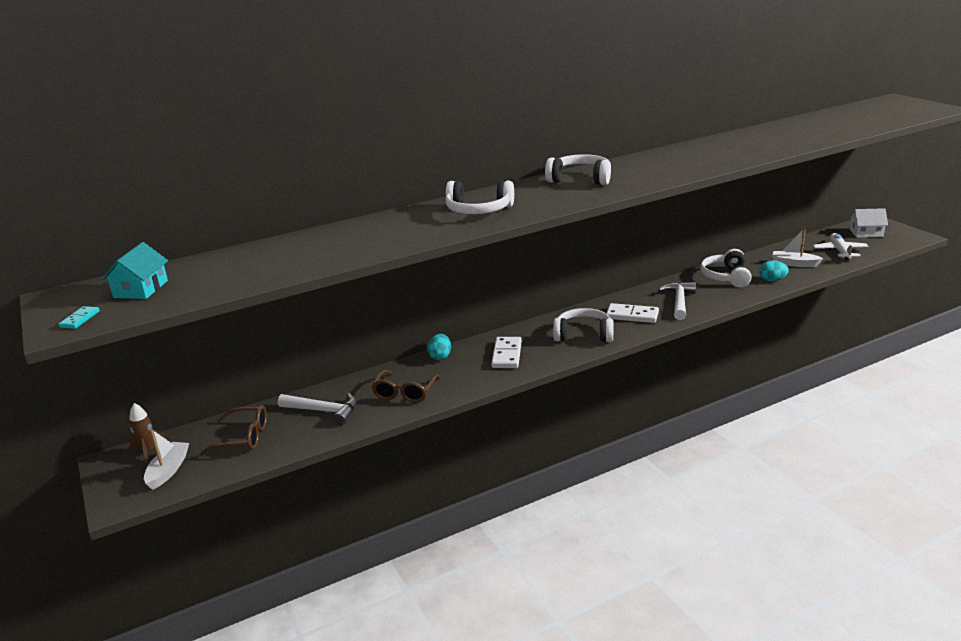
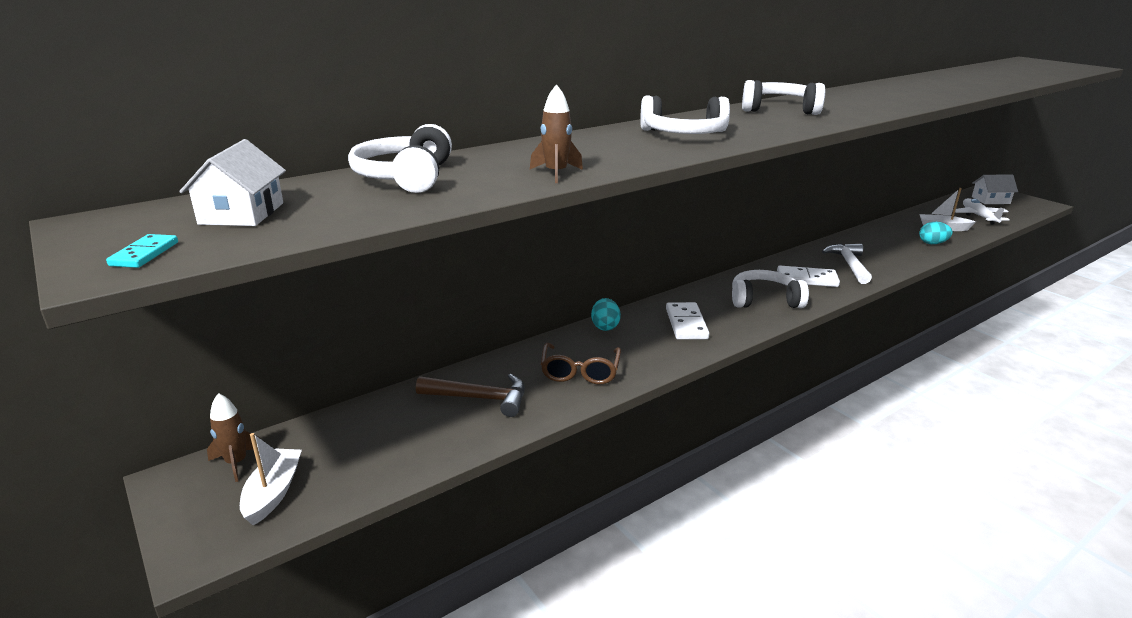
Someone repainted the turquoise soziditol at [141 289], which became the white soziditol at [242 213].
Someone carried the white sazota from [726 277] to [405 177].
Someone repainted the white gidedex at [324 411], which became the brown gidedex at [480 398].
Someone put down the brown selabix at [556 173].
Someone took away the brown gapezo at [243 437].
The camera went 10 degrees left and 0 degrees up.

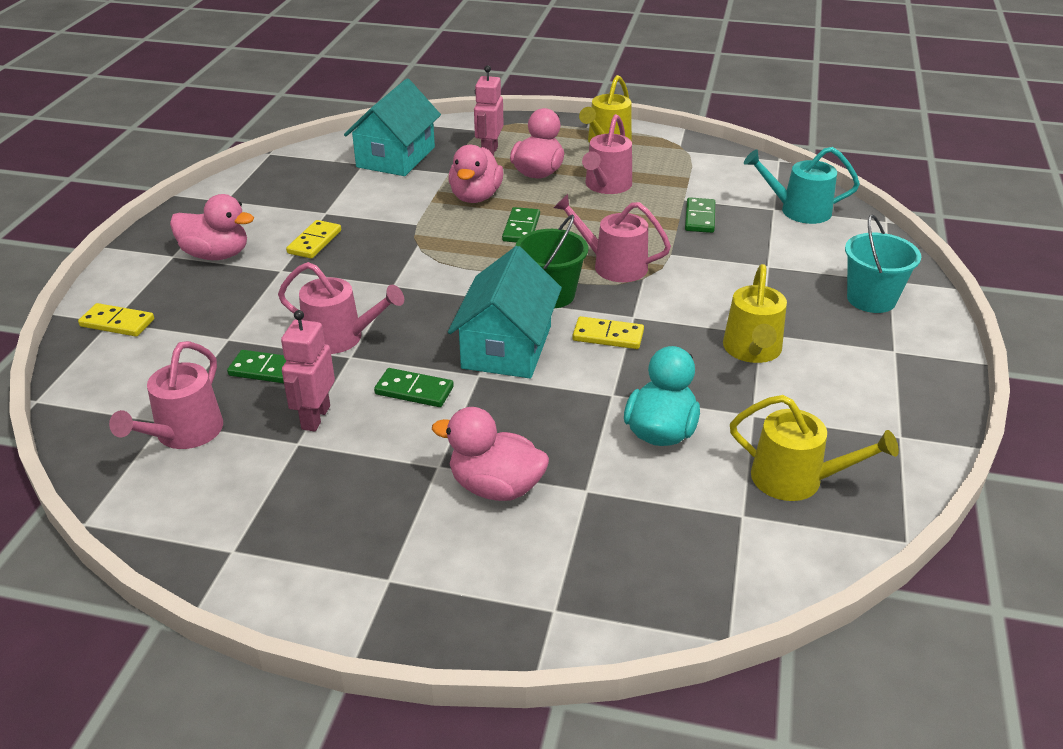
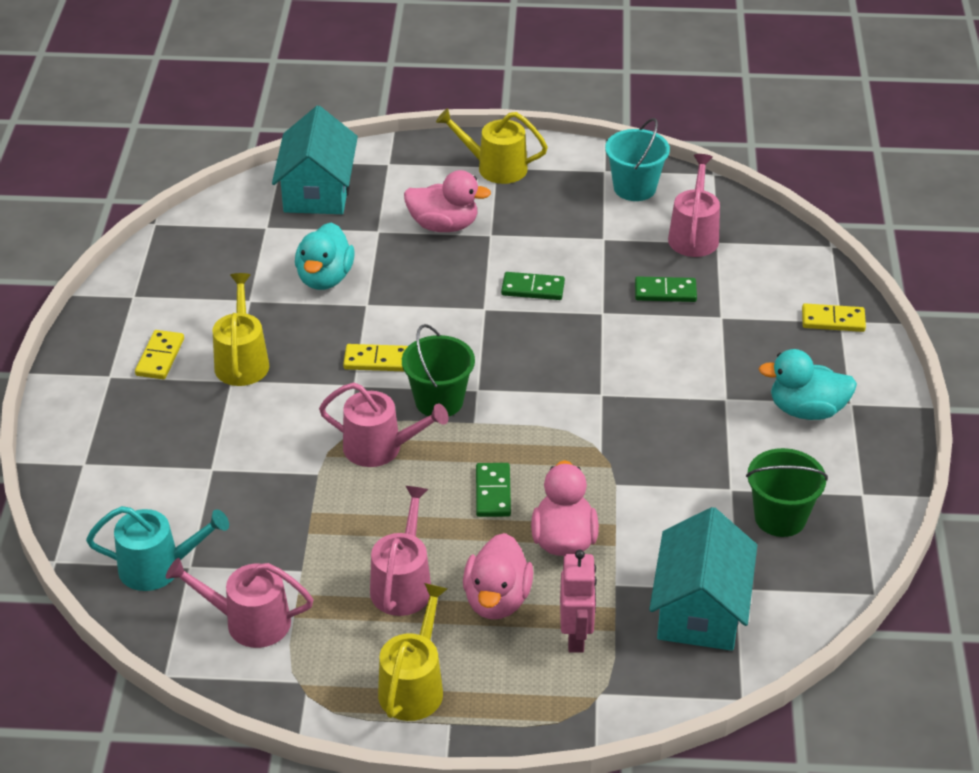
Someone carried the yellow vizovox from [314 242] to [160 357].
Someone carried the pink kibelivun from [340 338] to [249 622].
Someone carried the turquoise soziditol from [507 347] to [317 190].
Someone carried the yellow kibelivun from [796 479] to [495 167].
Someone carried the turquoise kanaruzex from [871 299] to [634 188].
Someone put down the green kanaruzex at [780 517].
Someone repainted the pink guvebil at [216 255], which became the turquoise guvebil at [806 410].
Someone took away the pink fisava at [315 417].
Someone took away the green vizovox at [700 218].
The camera went 170 degrees right and 5 degrees up.

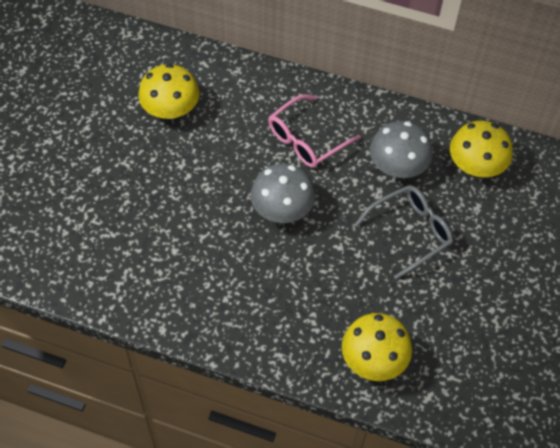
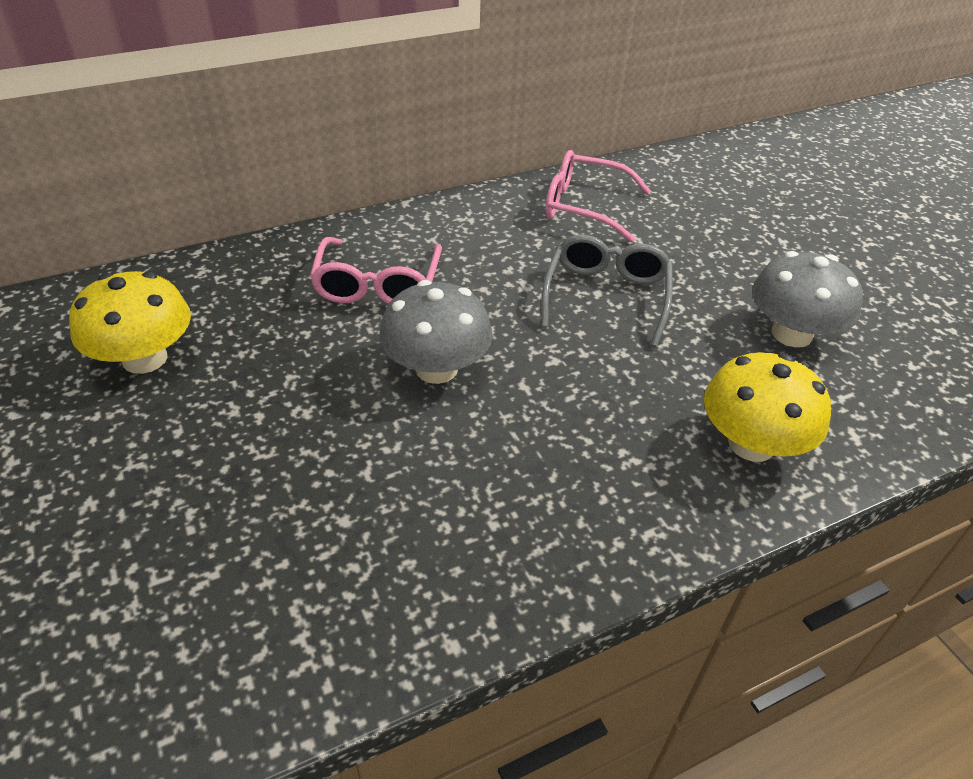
Someone swapped the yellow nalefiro at [476 165] for the pink gapezo at [584 207].
Someone carried the grey nalefiro from [397 166] to [791 334].
The camera went 45 degrees left and 15 degrees down.

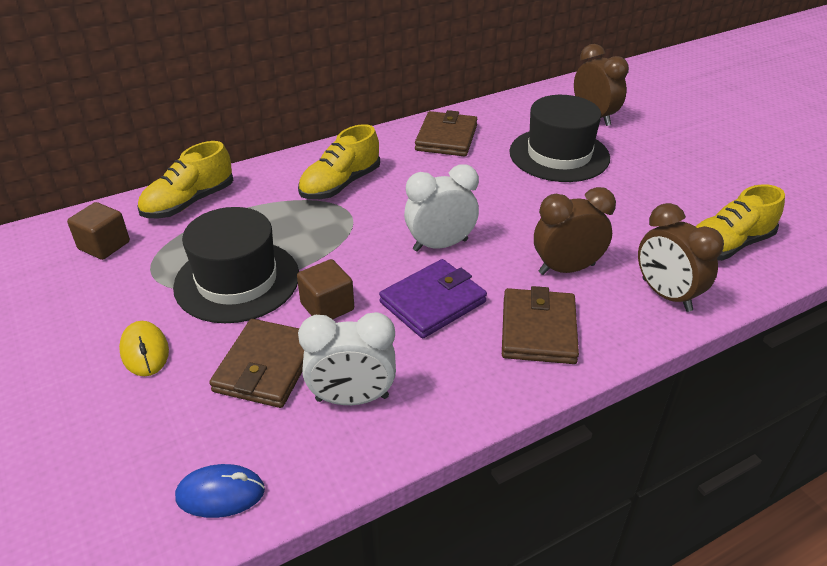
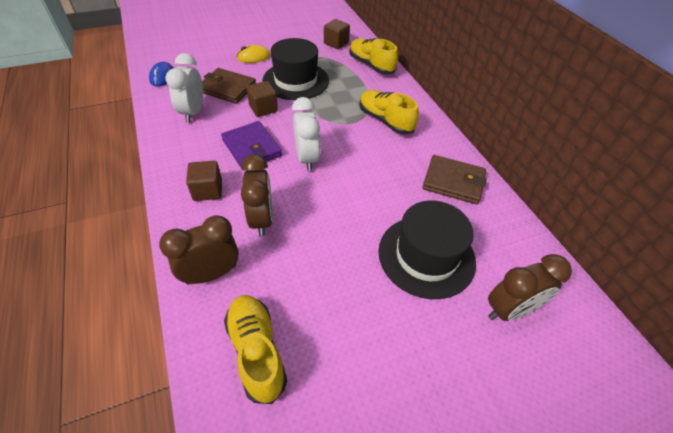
Someone swapped the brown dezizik at [538 330] for the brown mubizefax at [208 190].
The camera went 95 degrees right and 10 degrees up.

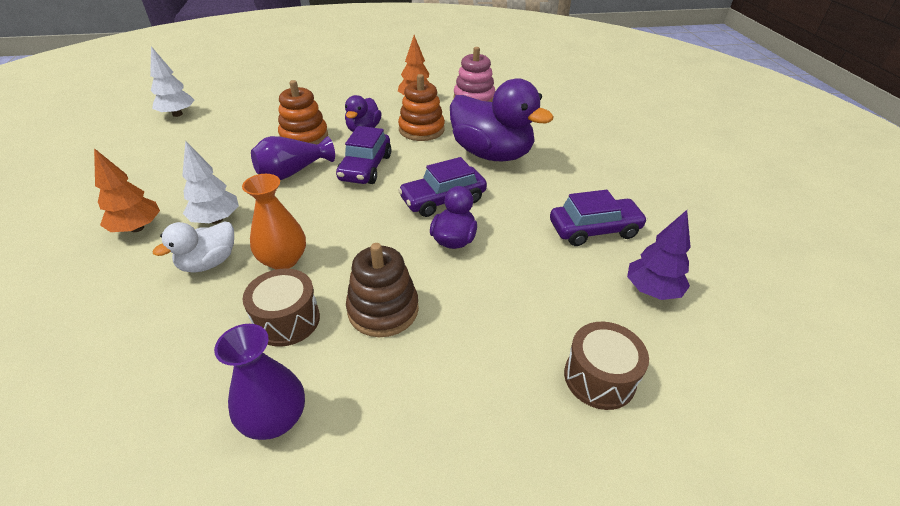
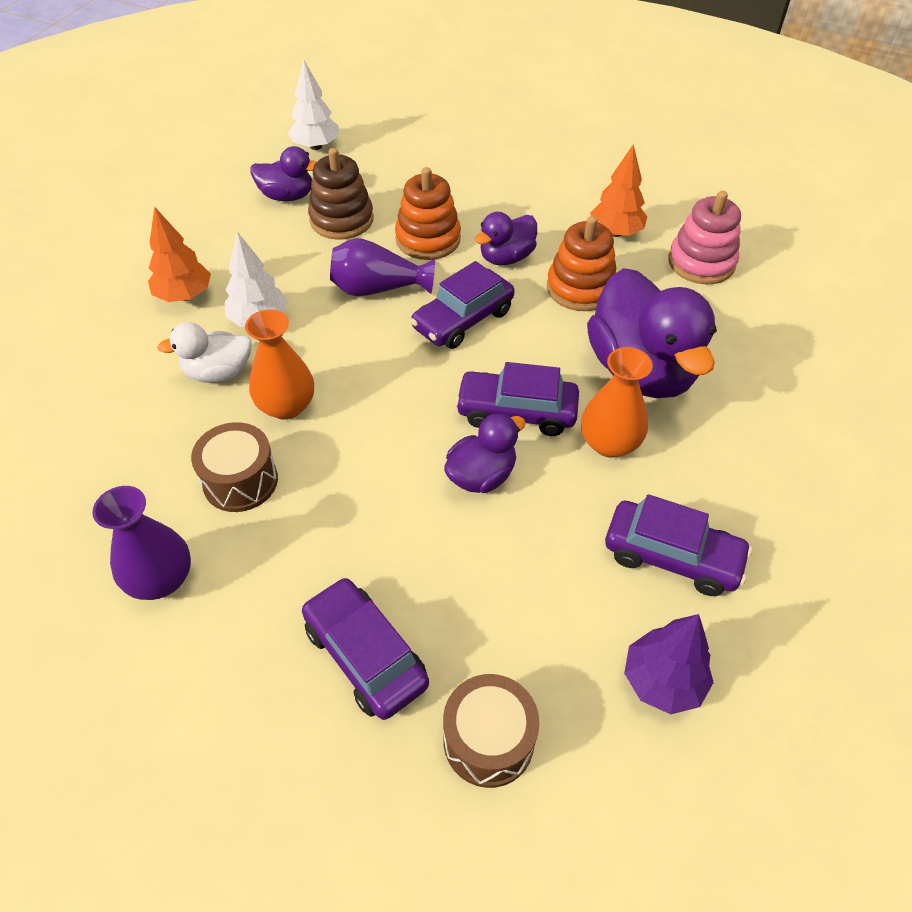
Someone put down the purple guvebil at [287 196].
Someone put down the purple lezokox at [365 655].
Someone carried the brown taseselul from [383 309] to [341 220].
Someone put down the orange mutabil at [609 443].
The camera went 35 degrees right and 10 degrees up.

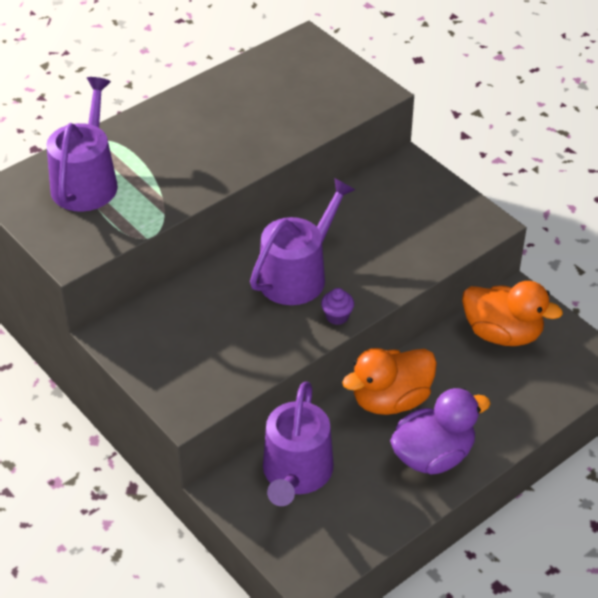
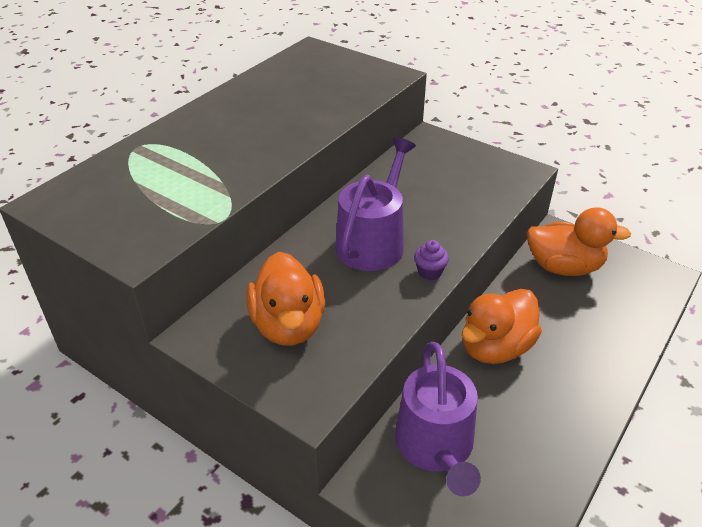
Someone put down the orange guvebil at [288 325].
Someone took away the purple kibelivun at [86 181].
Someone took away the purple guvebil at [433 456].
The camera went 15 degrees left and 5 degrees down.

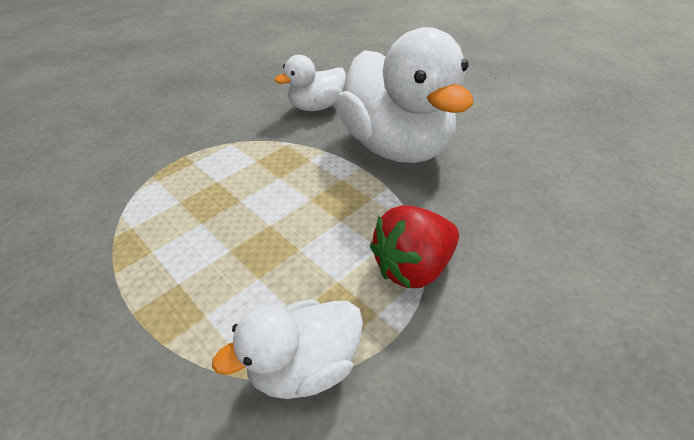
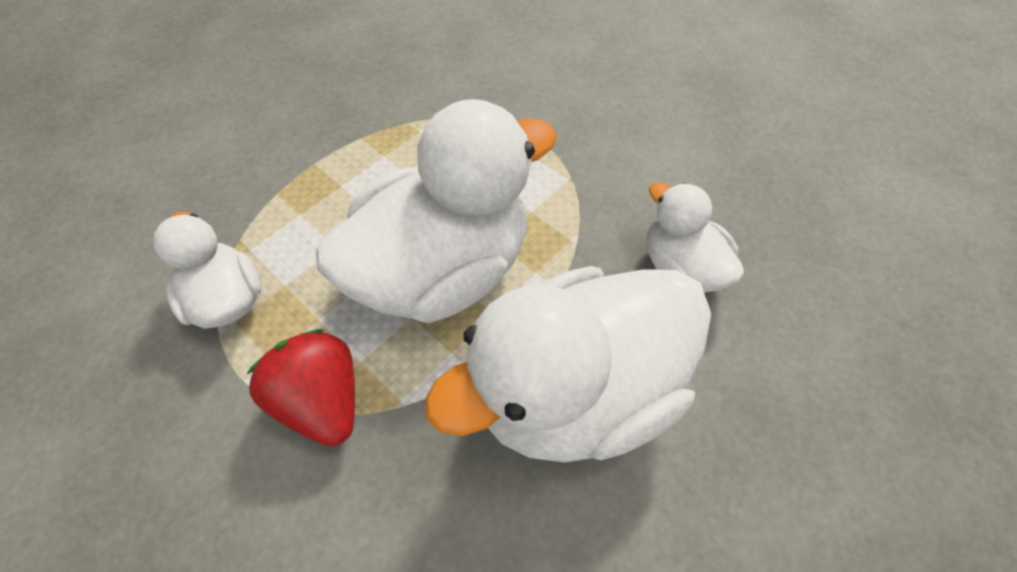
Someone put down the white guvebil at [444 269].
The camera went 85 degrees right and 15 degrees up.

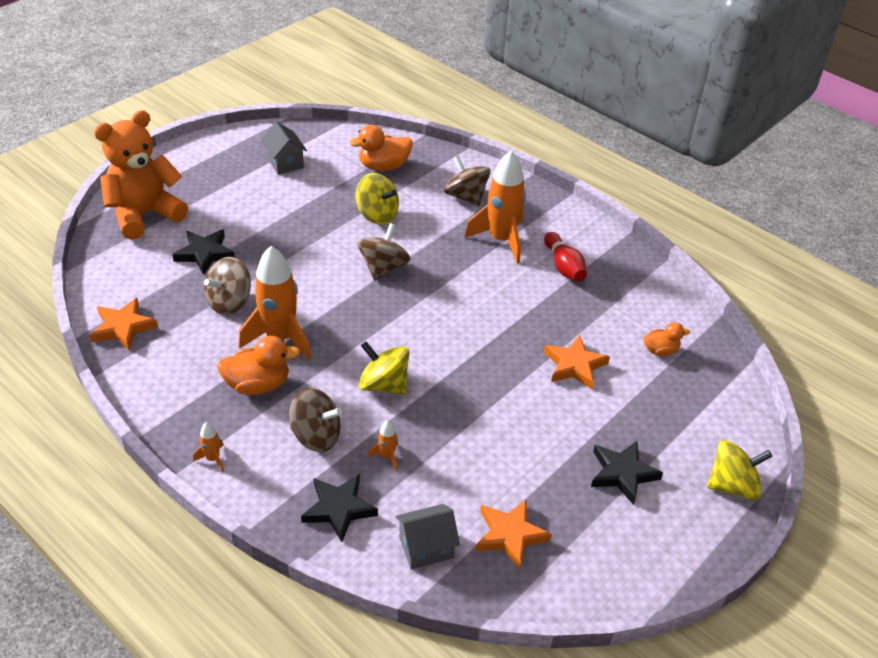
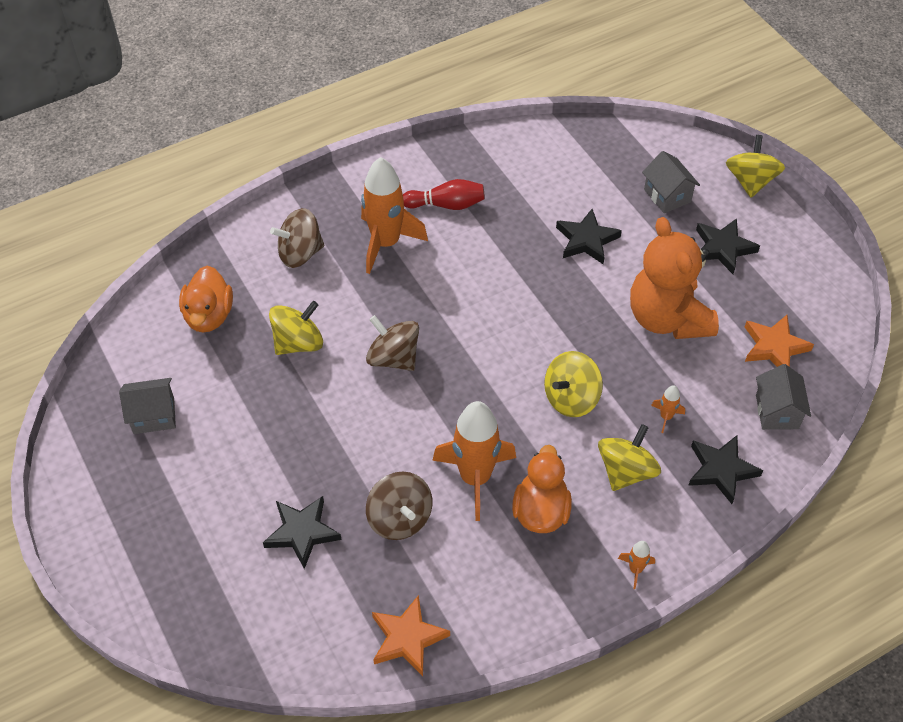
Someone repainted the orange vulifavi at [574 365], which became the black vulifavi at [586 240].
Someone repainted the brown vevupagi at [316 436], which became the yellow vevupagi at [626 471].
Someone carried the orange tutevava from [145 214] to [667 318].
Someone put down the grey soziditol at [667 196].
Someone took away the orange guvebil at [660 350].
The camera went 70 degrees left and 10 degrees up.

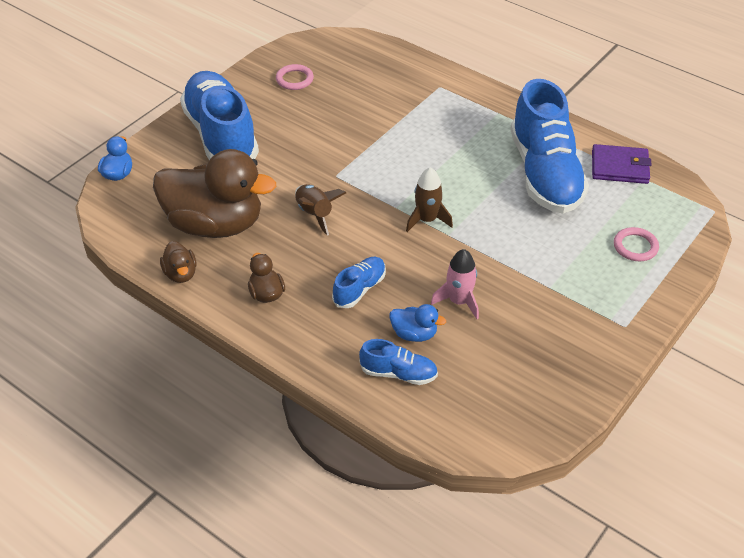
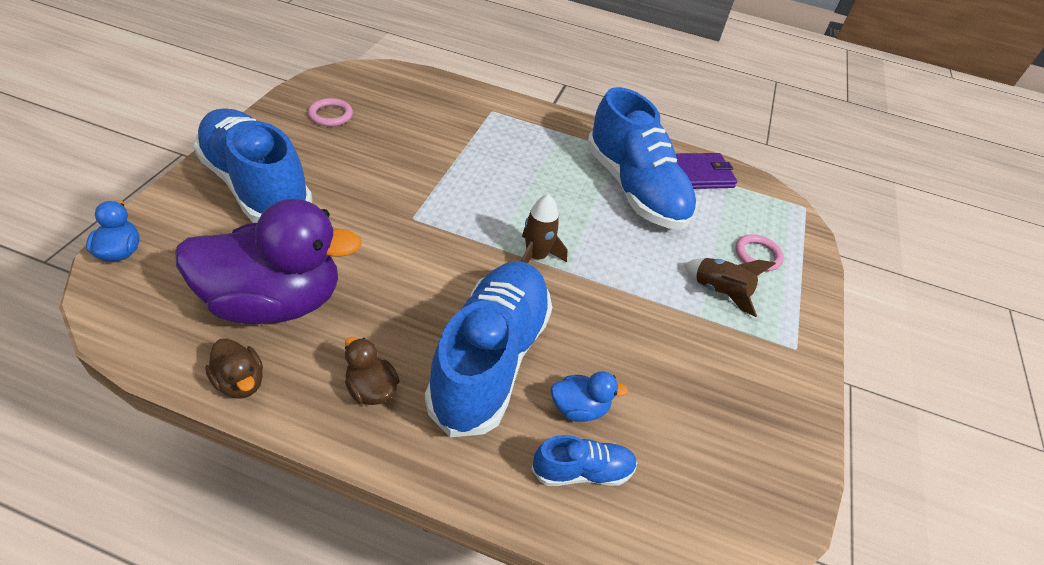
Someone repainted the brown guvebil at [215 224], which became the purple guvebil at [275 301].
Someone scaled the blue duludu at [359 289] by 2.21.
Someone carried the brown selabix from [315 214] to [719 292].
Someone took away the pink selabix at [459 301].
The camera went 25 degrees left and 0 degrees up.

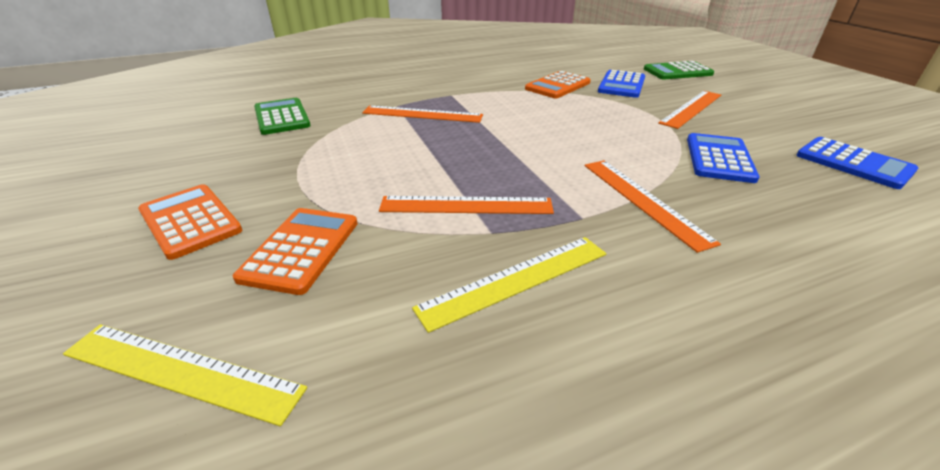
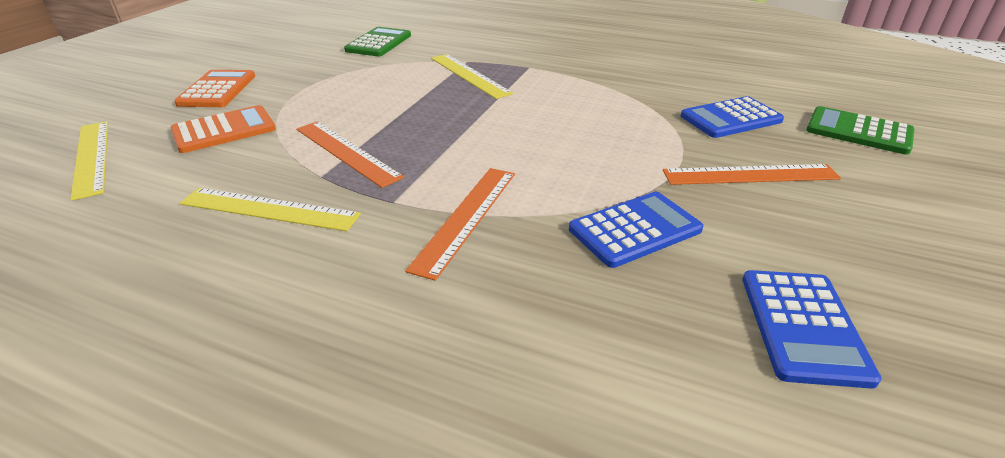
Someone repainted the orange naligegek at [422 114], which became the yellow naligegek at [469 75].
Someone took away the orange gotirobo at [557 86].
The camera went 45 degrees right and 0 degrees up.

